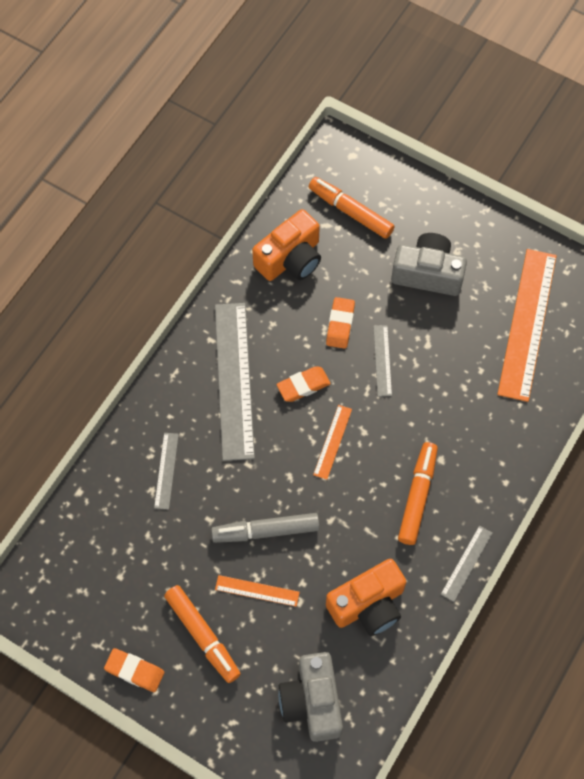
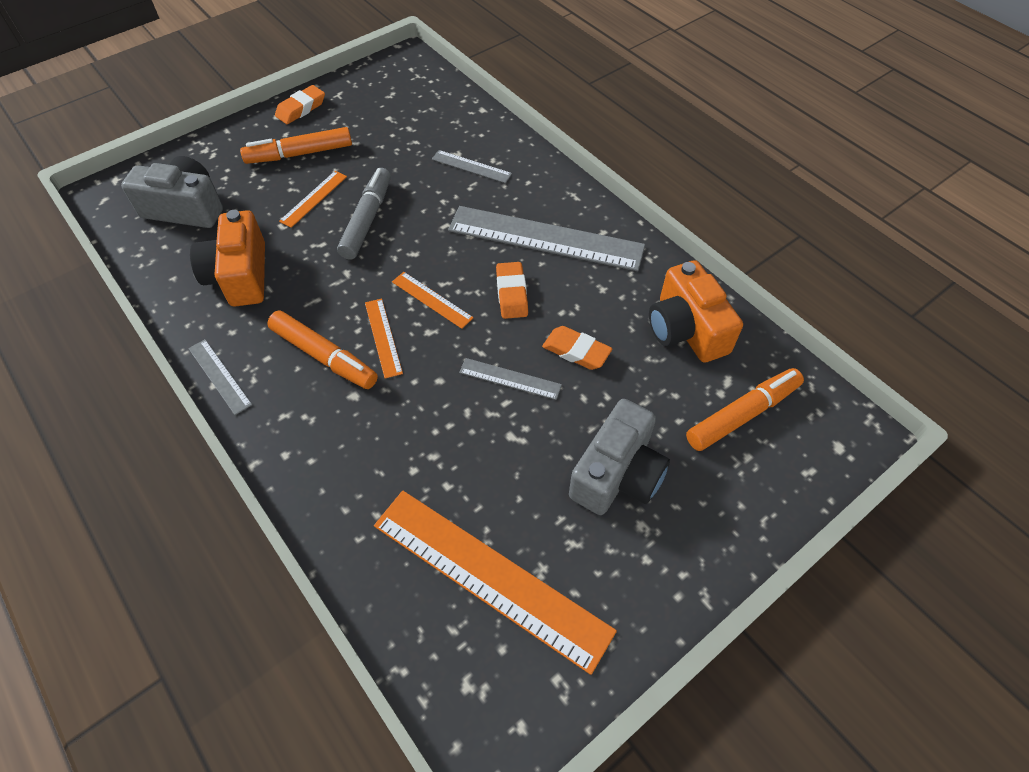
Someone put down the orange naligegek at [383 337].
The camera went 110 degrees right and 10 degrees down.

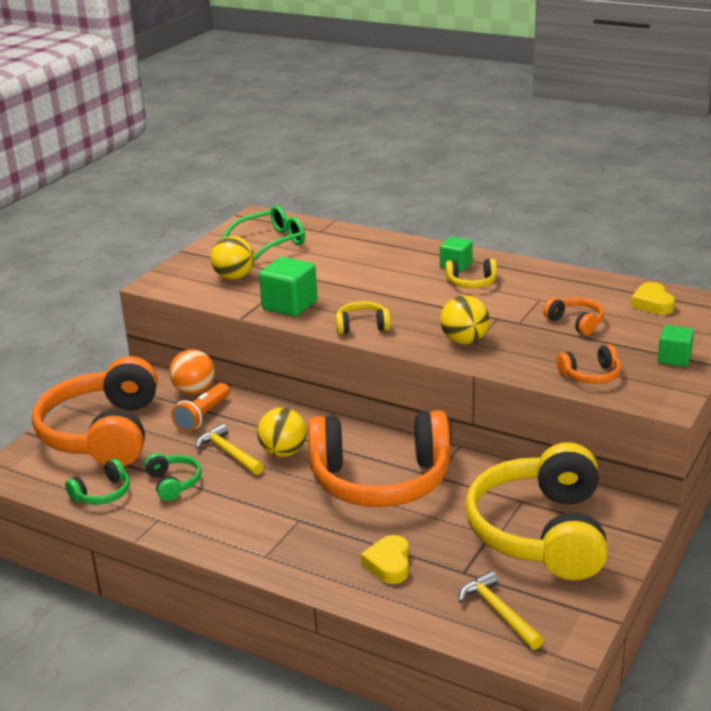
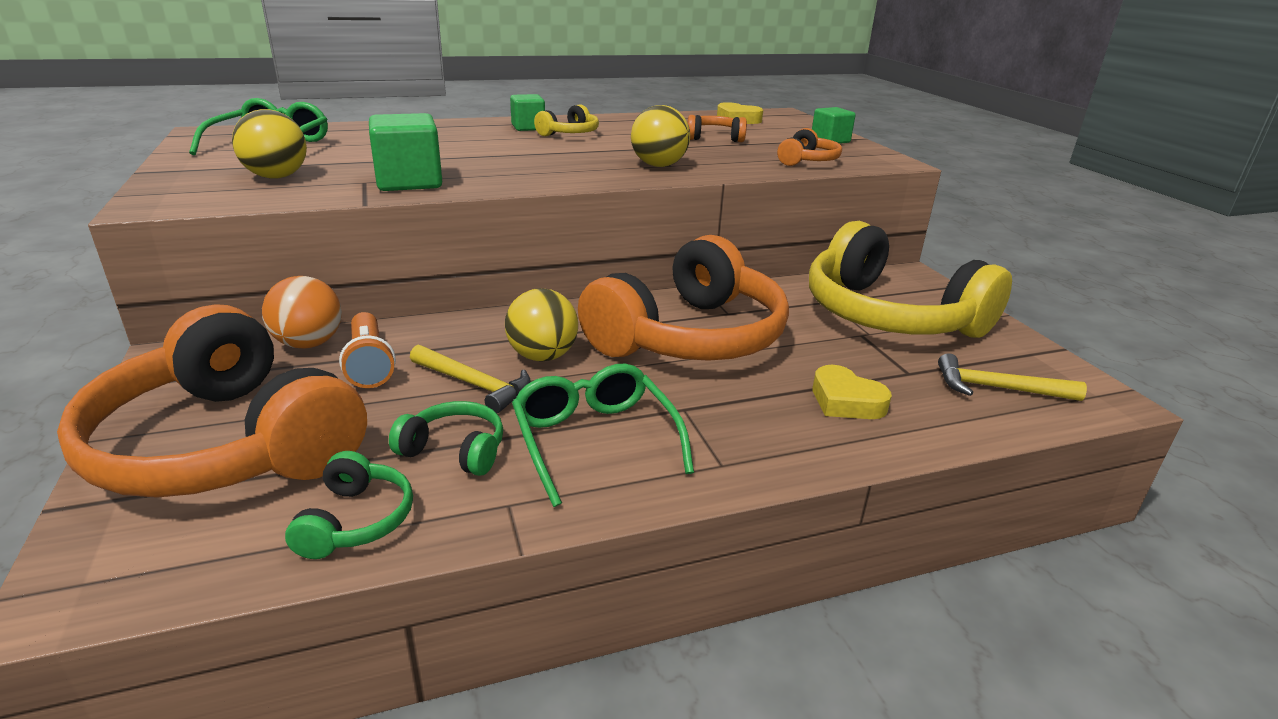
Someone rotated the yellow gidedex at [228 453] by 150 degrees counterclockwise.
Someone put down the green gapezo at [594 439].
Someone took away the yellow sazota at [362 326].
The camera went 50 degrees left and 0 degrees up.

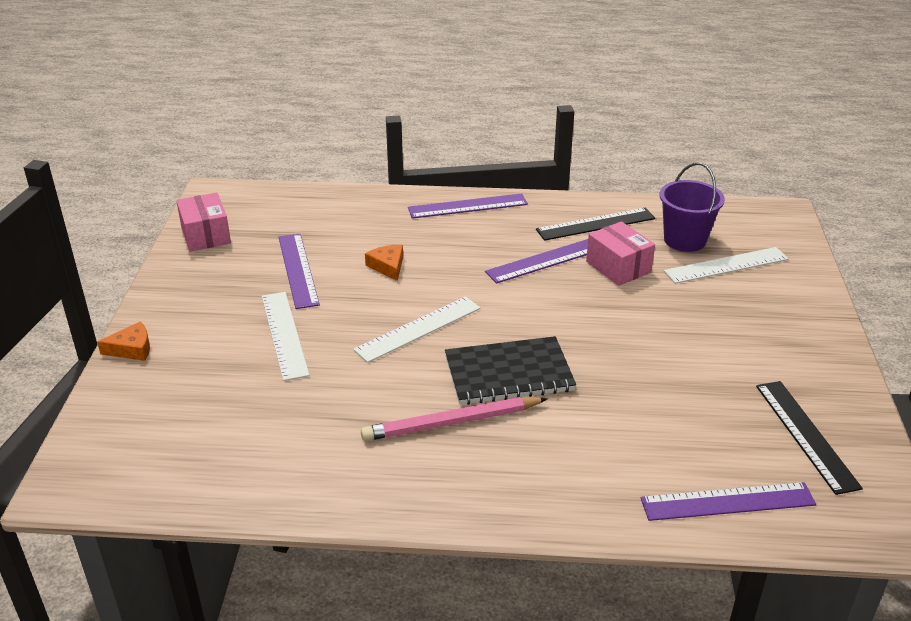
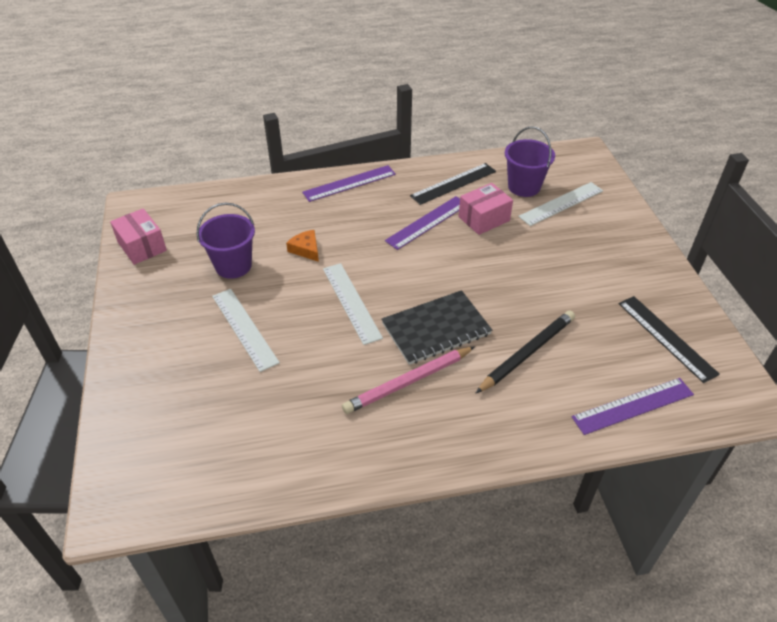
Someone swapped the purple naligegek at [298 270] for the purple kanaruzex at [233 266].
Someone rotated the white naligegek at [418 329] by 60 degrees counterclockwise.
Someone rotated the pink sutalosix at [618 267] by 75 degrees counterclockwise.
Someone put down the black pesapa at [527 353].
Someone took away the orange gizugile at [132 349].
The camera went 15 degrees left and 10 degrees up.

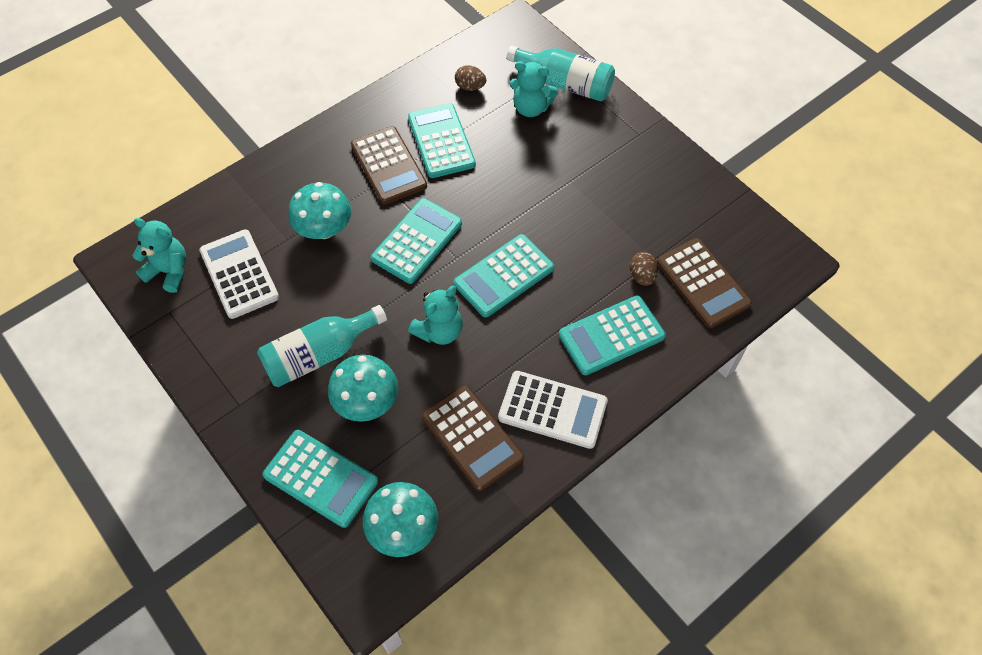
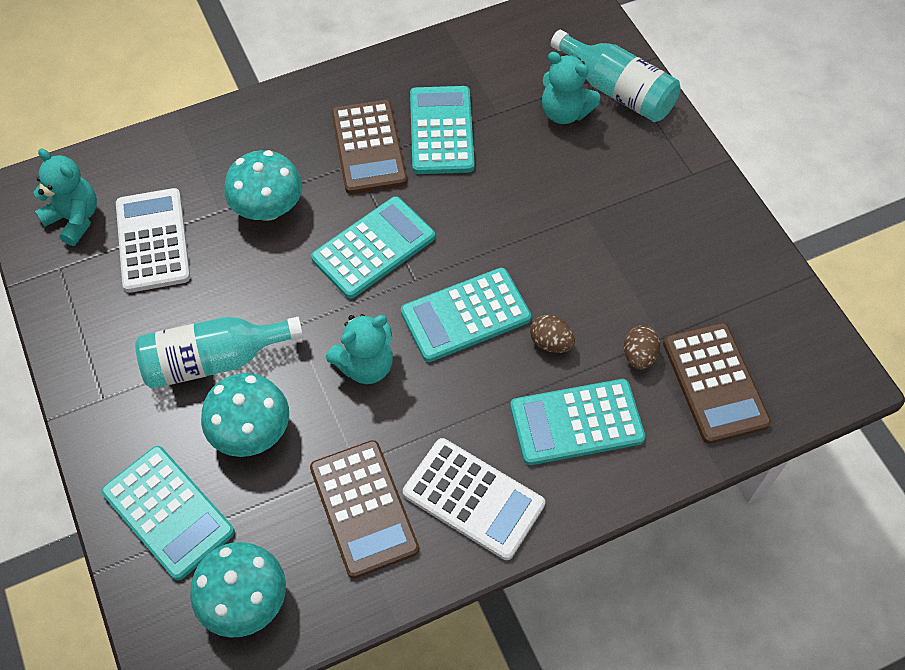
Someone carried the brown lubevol from [470 87] to [551 343].
The camera went 15 degrees right and 0 degrees up.

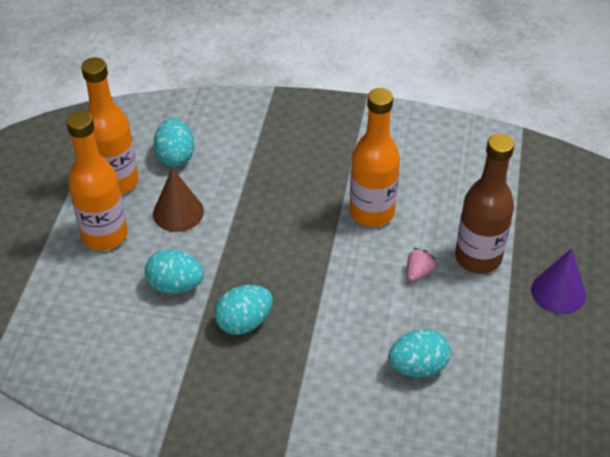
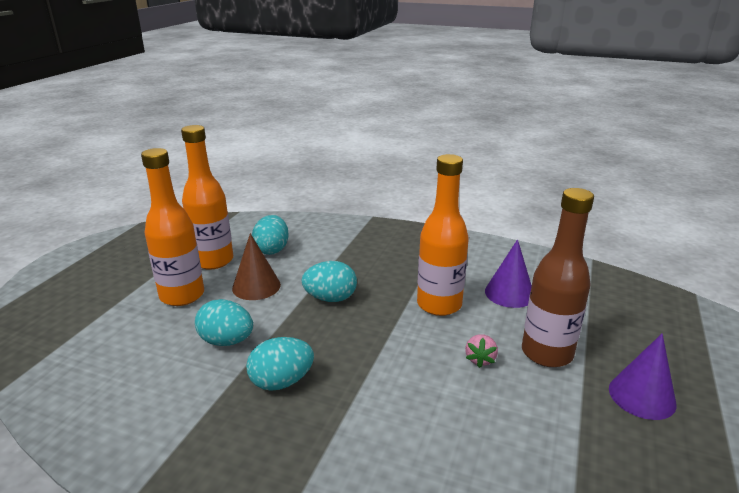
Someone carried the turquoise lubevol from [418 367] to [330 298].
Someone rotated the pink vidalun at [418 273] by 150 degrees clockwise.
Someone put down the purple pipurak at [509 293].
The camera went 10 degrees right and 20 degrees down.

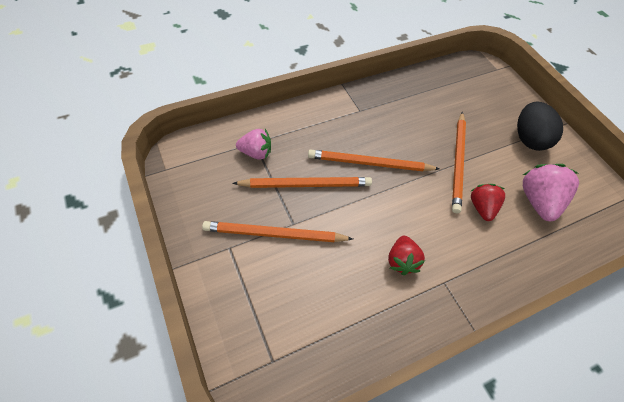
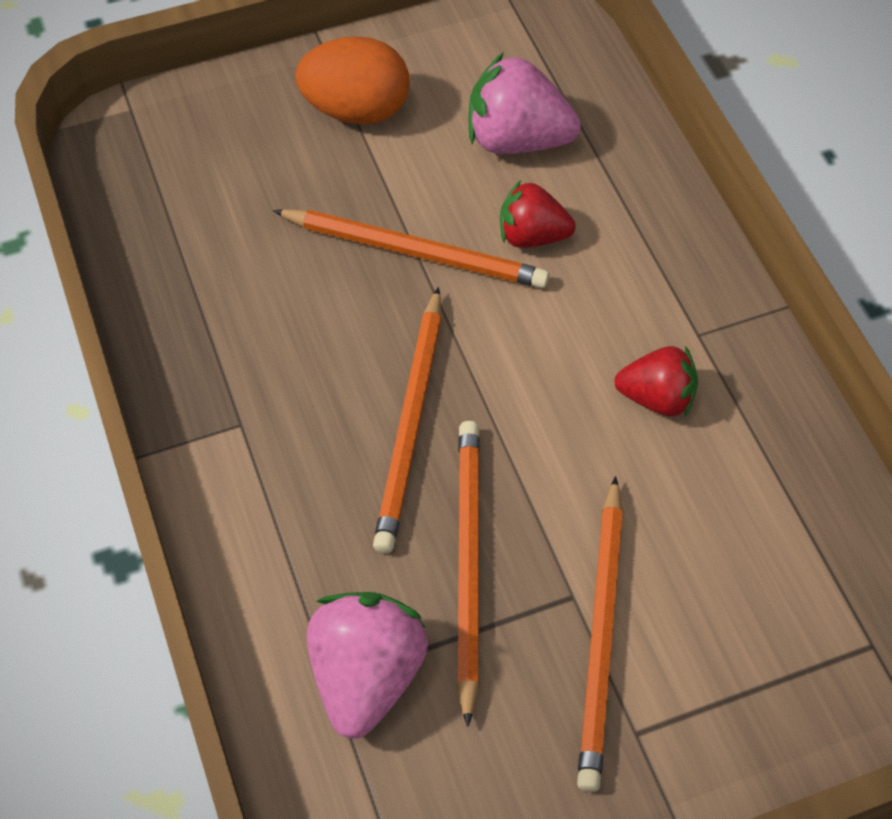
Someone repainted the black lubevol at [528 139], which became the orange lubevol at [356 110].
Someone scaled the pink vidalun at [256 153] by 1.54.
The camera went 80 degrees left and 0 degrees up.

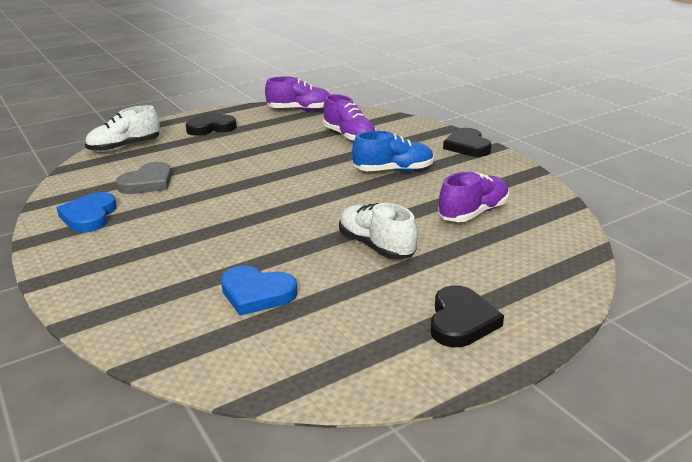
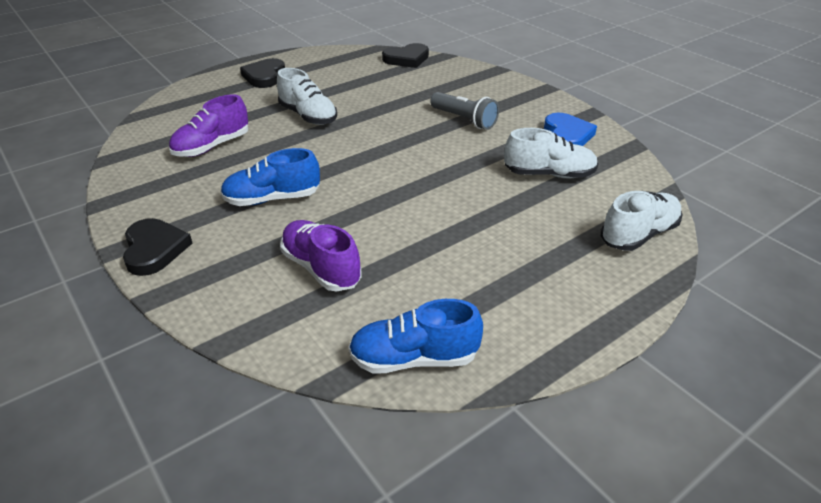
Someone repainted the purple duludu at [300 110], which became the blue duludu at [414 358].
Someone carried the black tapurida from [211 127] to [406 59].
Someone put down the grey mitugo at [464 120].
Someone swapped the grey tapurida at [148 183] for the white duludu at [549 174].
Someone took away the blue tapurida at [257 293].
The camera went 175 degrees right and 10 degrees up.

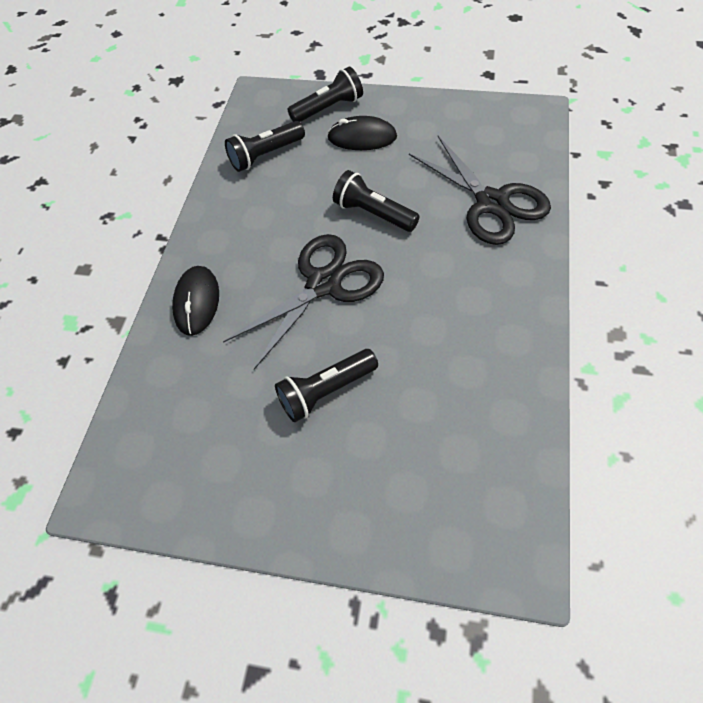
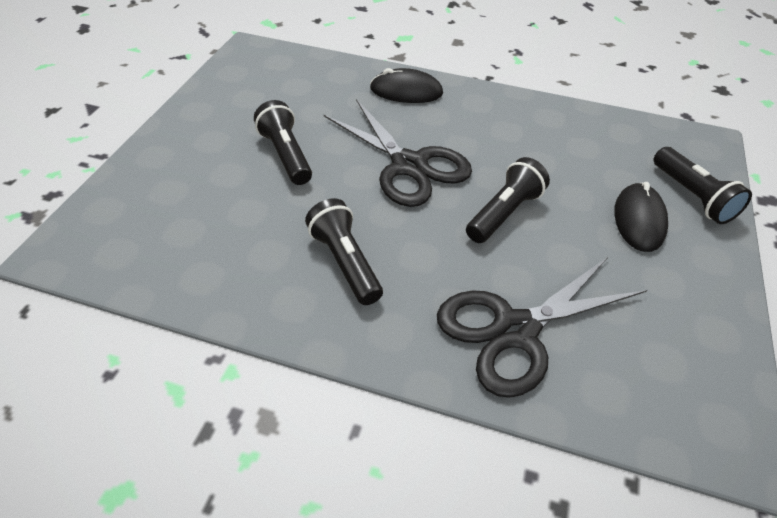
Someone carried the black mitugo from [265 155] to [345 262].
The camera went 90 degrees right and 10 degrees down.

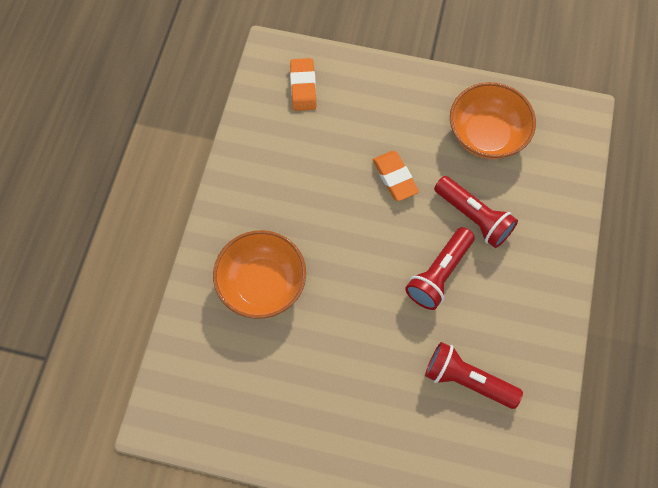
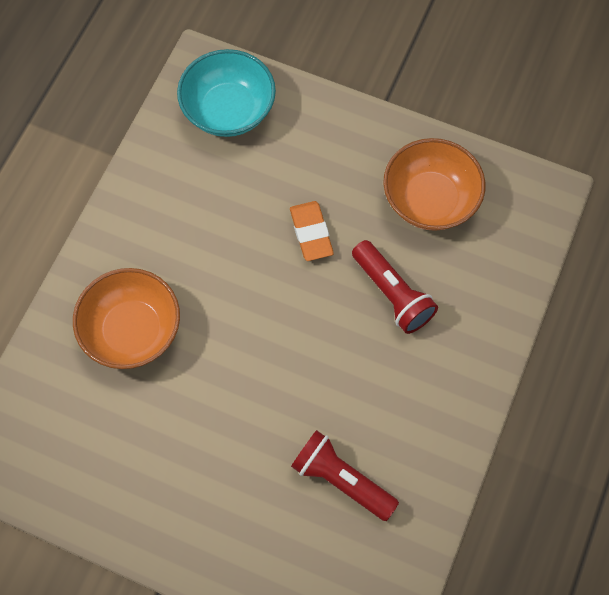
Someone swapped the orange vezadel at [303 87] for the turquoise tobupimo at [228 110].
Someone took away the red mitugo at [439 274].
The camera went 10 degrees right and 0 degrees up.

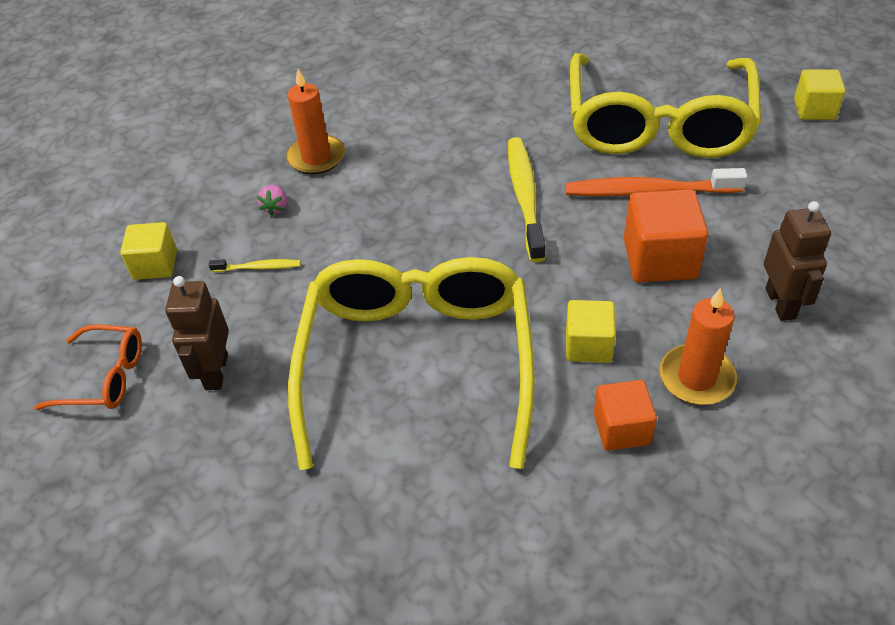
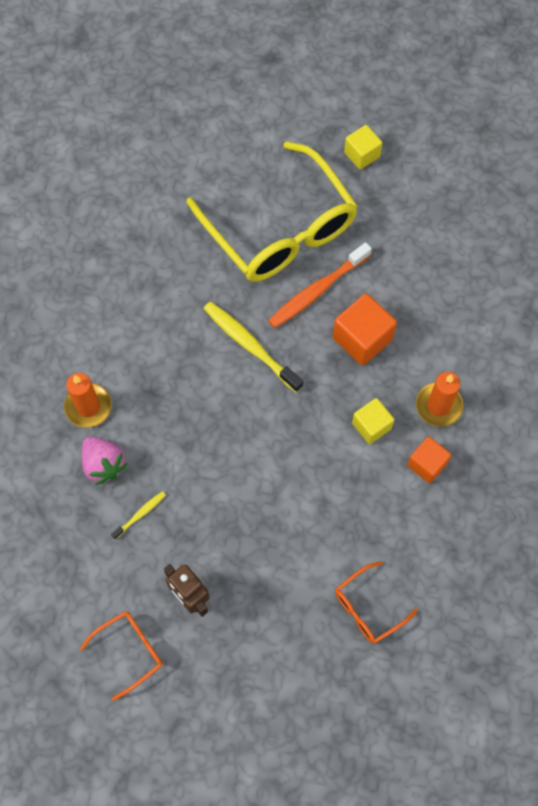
Someone scaled the pink vidalun at [275 207] by 1.91.
Someone put down the orange gapezo at [368 608].
Someone took away the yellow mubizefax at [155 265].
Someone took away the yellow gapezo at [417 362].
Someone took away the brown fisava at [780 303].
The camera went 45 degrees left and 20 degrees up.

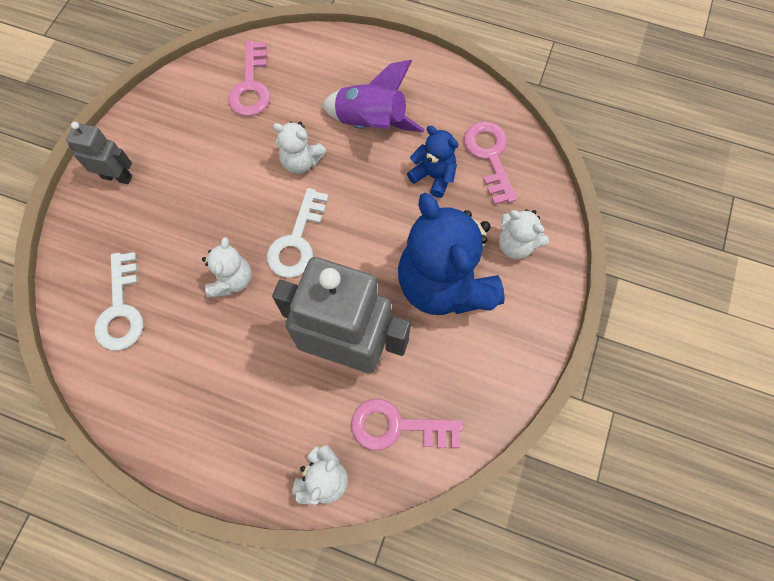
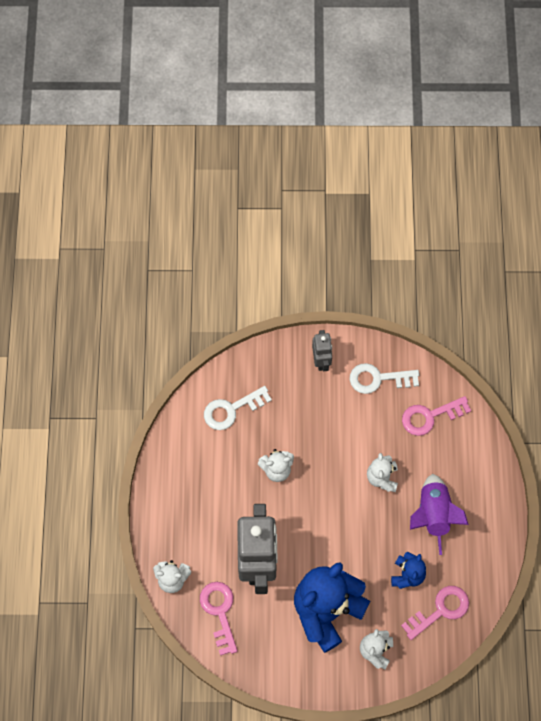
Someone carried the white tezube from [297 241] to [378 379].
The camera went 70 degrees right and 0 degrees up.

